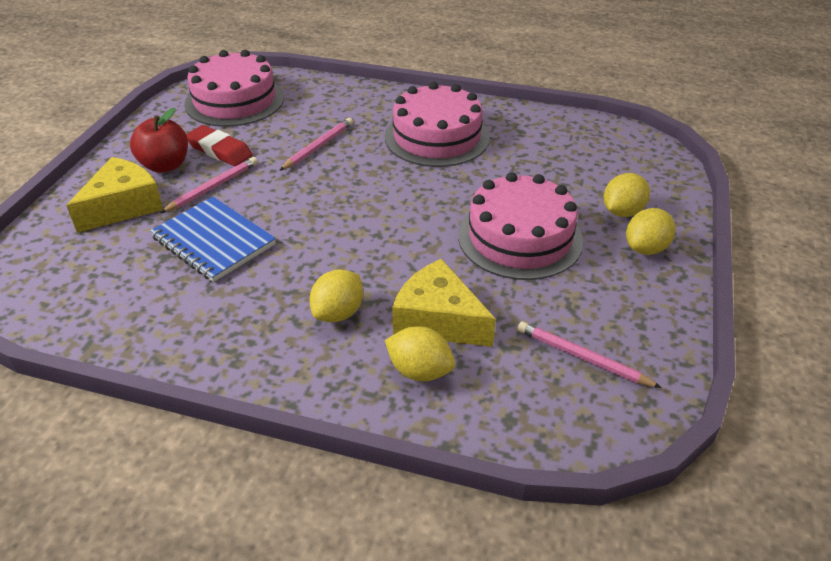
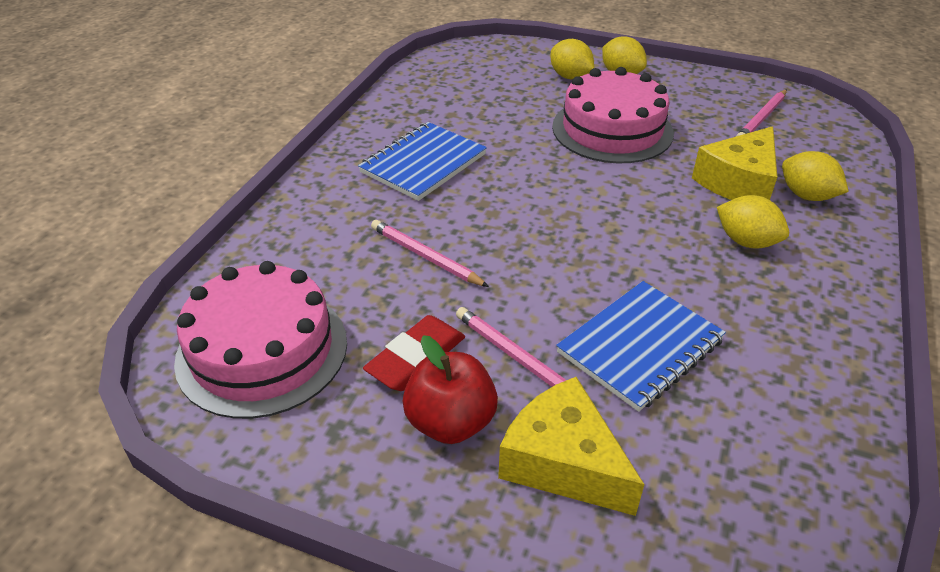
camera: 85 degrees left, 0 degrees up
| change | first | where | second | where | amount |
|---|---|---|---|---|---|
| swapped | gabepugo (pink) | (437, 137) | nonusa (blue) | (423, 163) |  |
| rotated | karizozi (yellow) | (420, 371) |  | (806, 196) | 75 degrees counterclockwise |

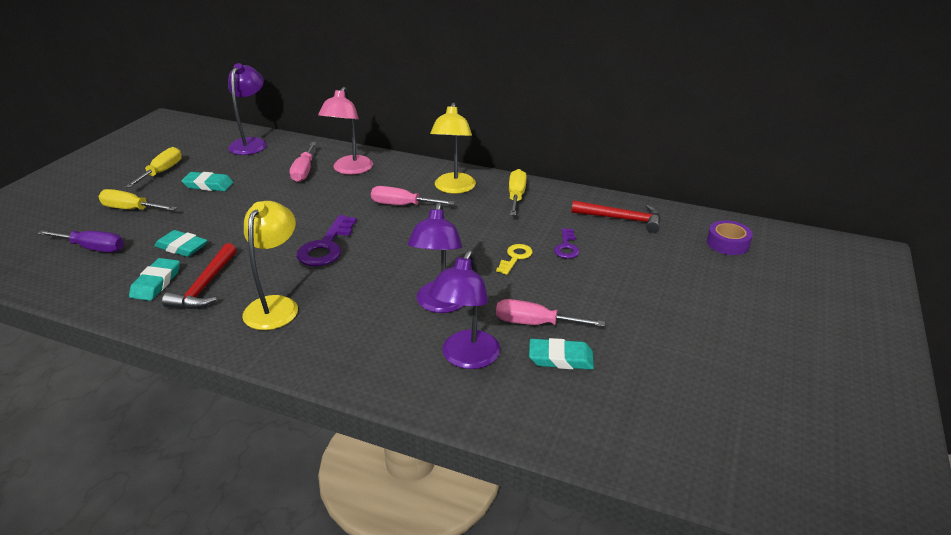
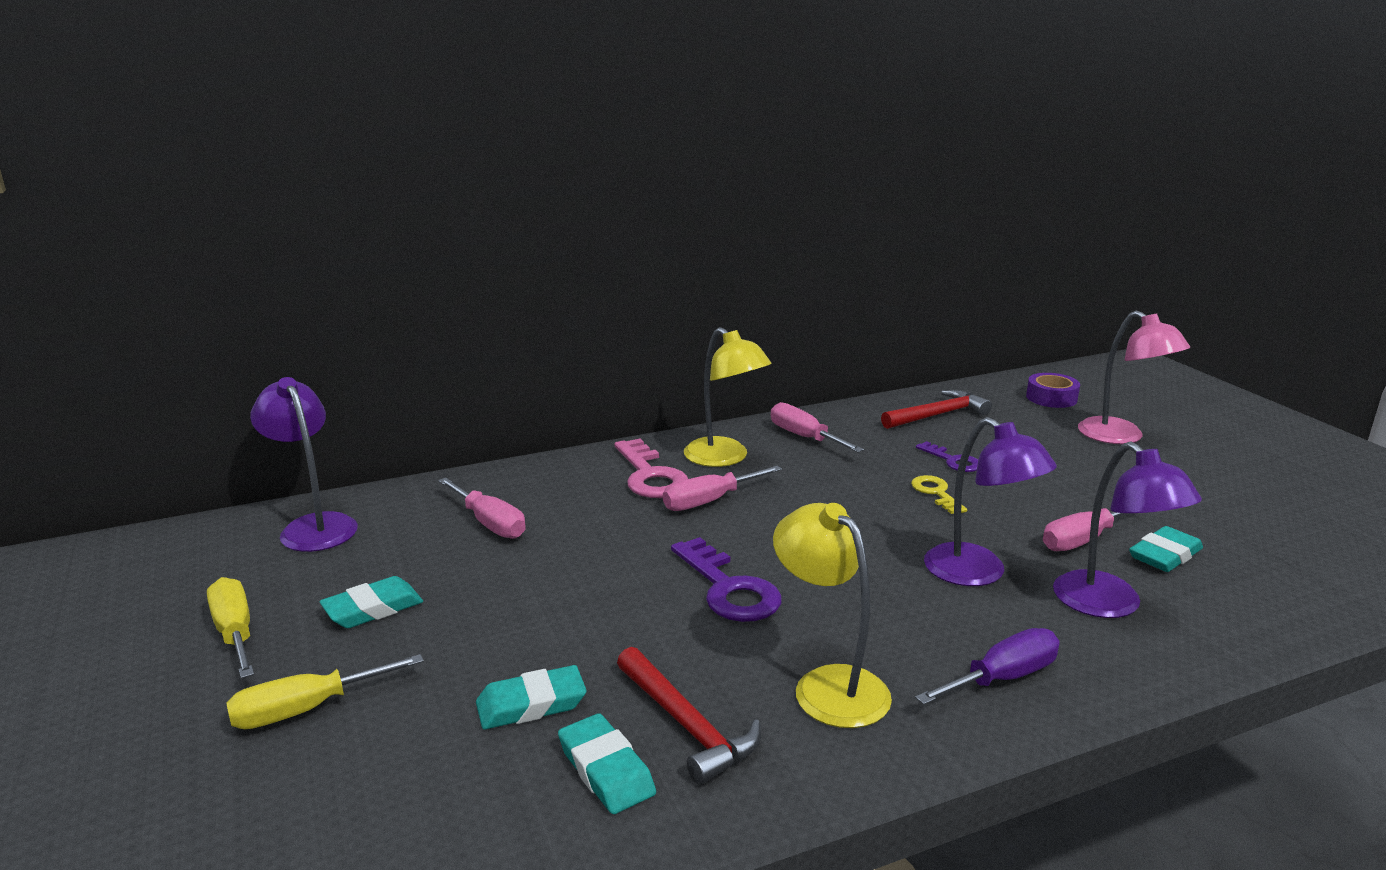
camera: 45 degrees left, 10 degrees down
| change | first | where | second | where | amount |
|---|---|---|---|---|---|
| shifted | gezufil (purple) | (93, 248) |  | (1002, 678) |  |
| shifted | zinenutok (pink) | (350, 170) |  | (1121, 437) |  |
| repainted | gezufil (yellow) | (516, 196) | gezufil (pink) | (804, 437) |  |
| new |  |  | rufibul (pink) | (650, 476) |  |

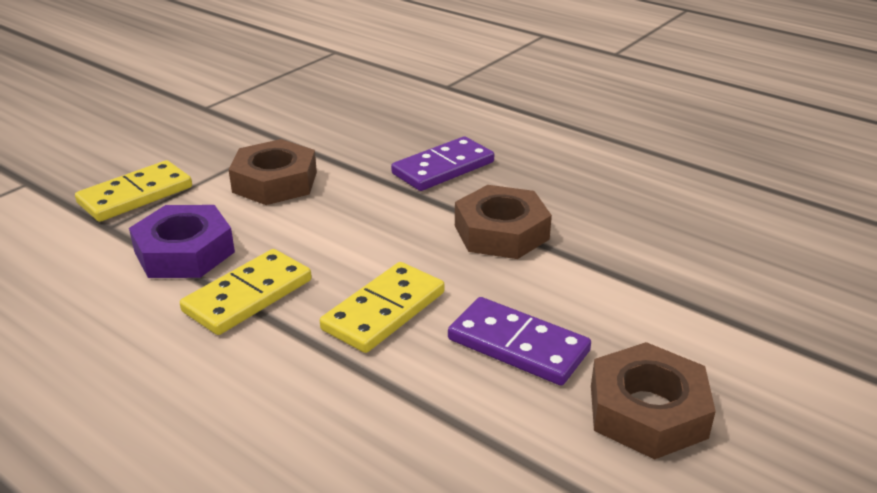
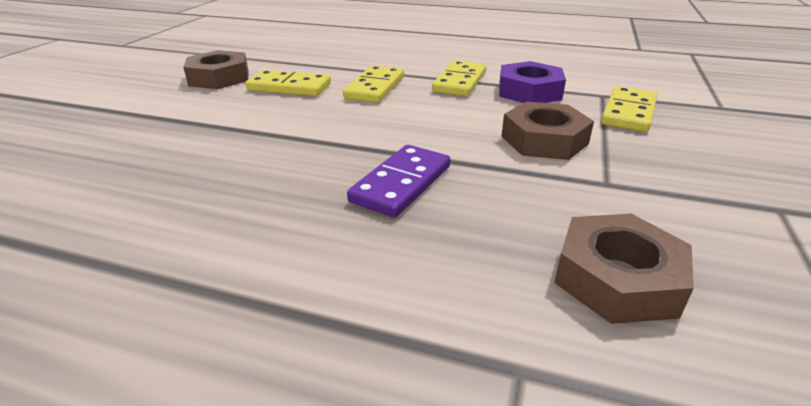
camera: 160 degrees right, 0 degrees up
| change | first | where | second | where | amount |
|---|---|---|---|---|---|
| repainted | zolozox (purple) | (518, 345) | zolozox (yellow) | (289, 87) |  |
| shifted | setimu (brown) | (501, 232) |  | (617, 278) |  |

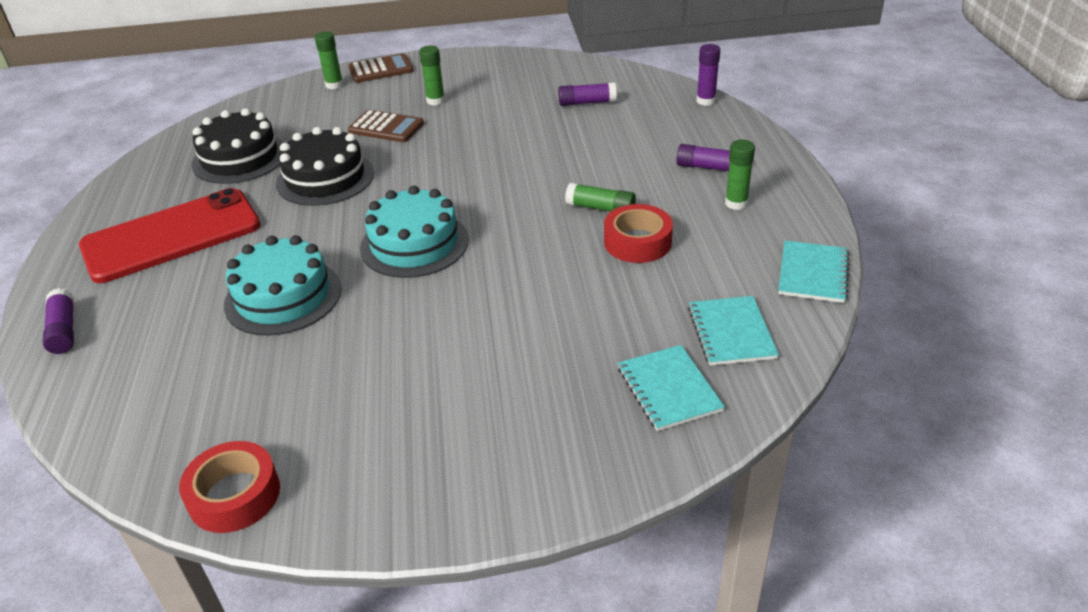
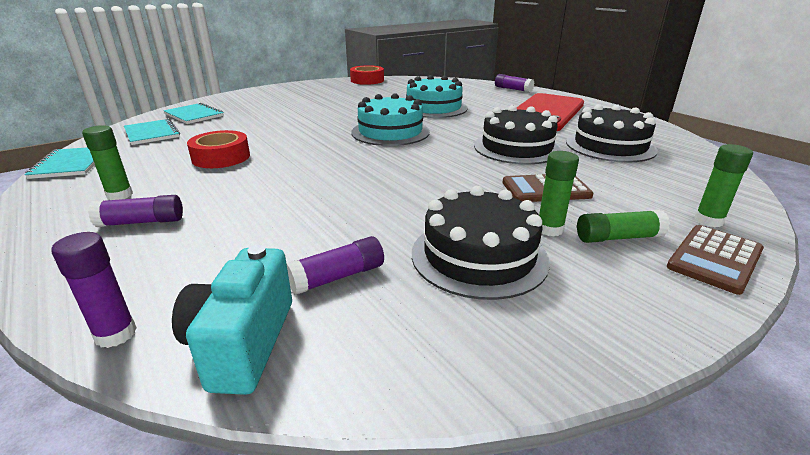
camera: 150 degrees right, 10 degrees down
| change | first | where | second | where | amount |
|---|---|---|---|---|---|
| shifted | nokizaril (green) | (601, 208) |  | (618, 237) |  |
| new |  |  | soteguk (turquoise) | (242, 343) |  |
| new |  |  | gabepugo (black) | (479, 256) |  |

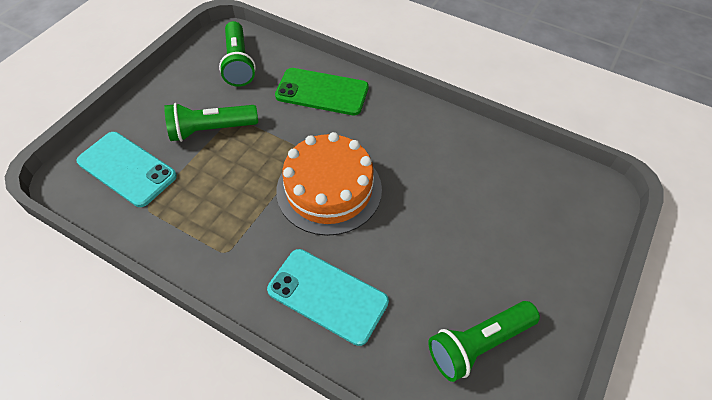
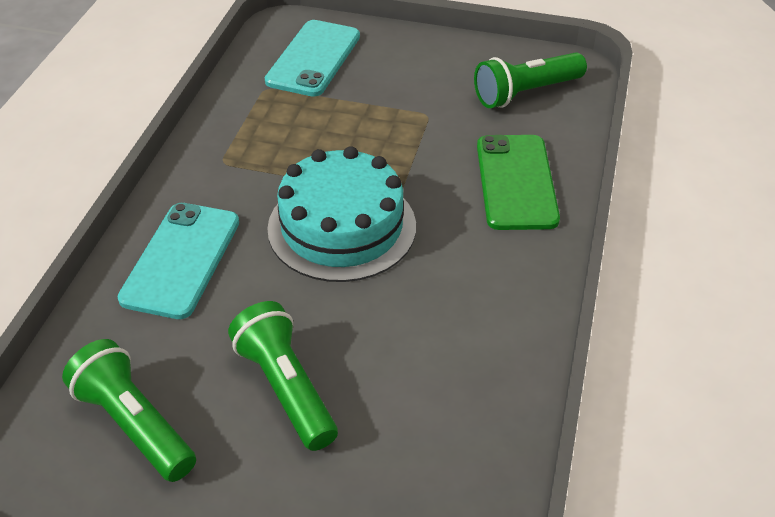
camera: 75 degrees right, 10 degrees down
| change | first | where | second | where | amount |
|---|---|---|---|---|---|
| shifted | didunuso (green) | (211, 130) |  | (286, 388) |  |
| repainted | gabepugo (orange) | (329, 189) | gabepugo (turquoise) | (342, 227) |  |

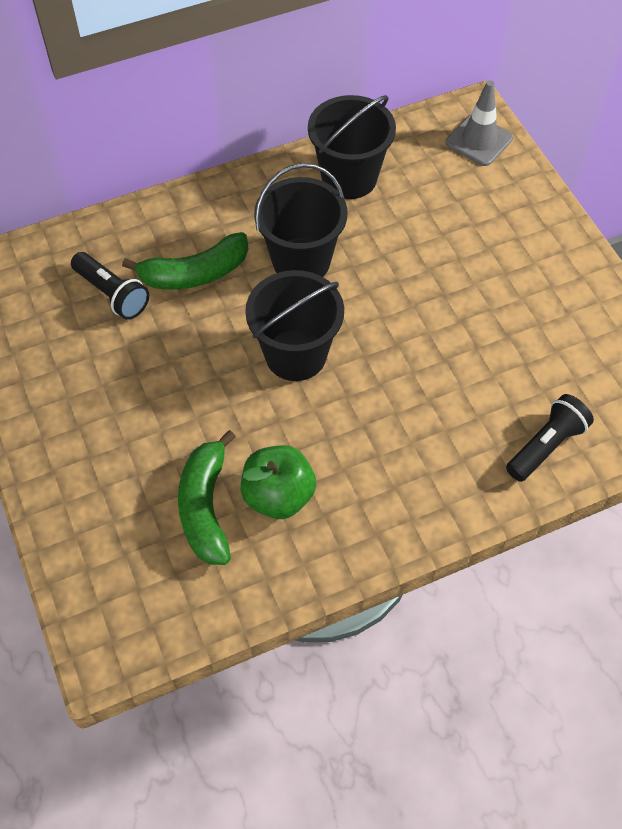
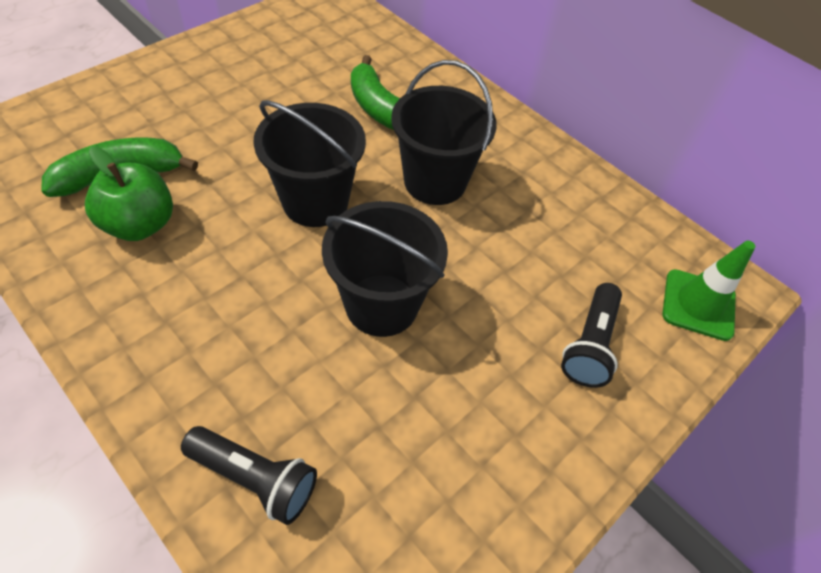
camera: 65 degrees right, 5 degrees down
| change | first | where | second | where | amount |
|---|---|---|---|---|---|
| shifted | didunuso (black) | (112, 294) |  | (590, 344) |  |
| shifted | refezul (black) | (349, 178) |  | (381, 305) |  |
| repainted | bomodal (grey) | (479, 140) | bomodal (green) | (698, 305) |  |

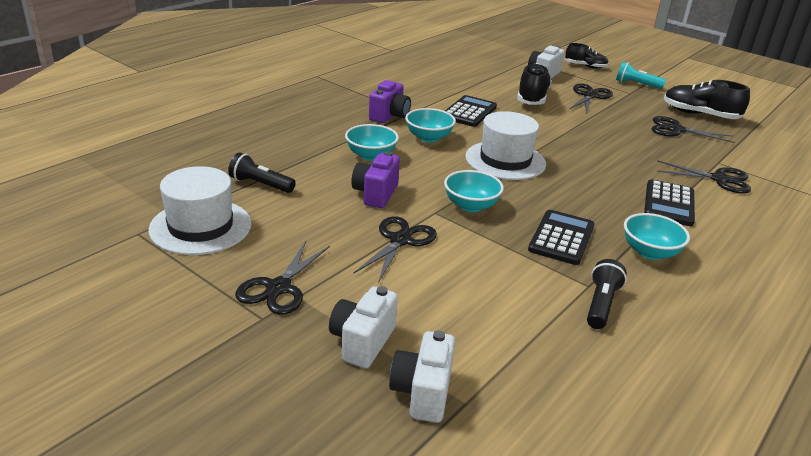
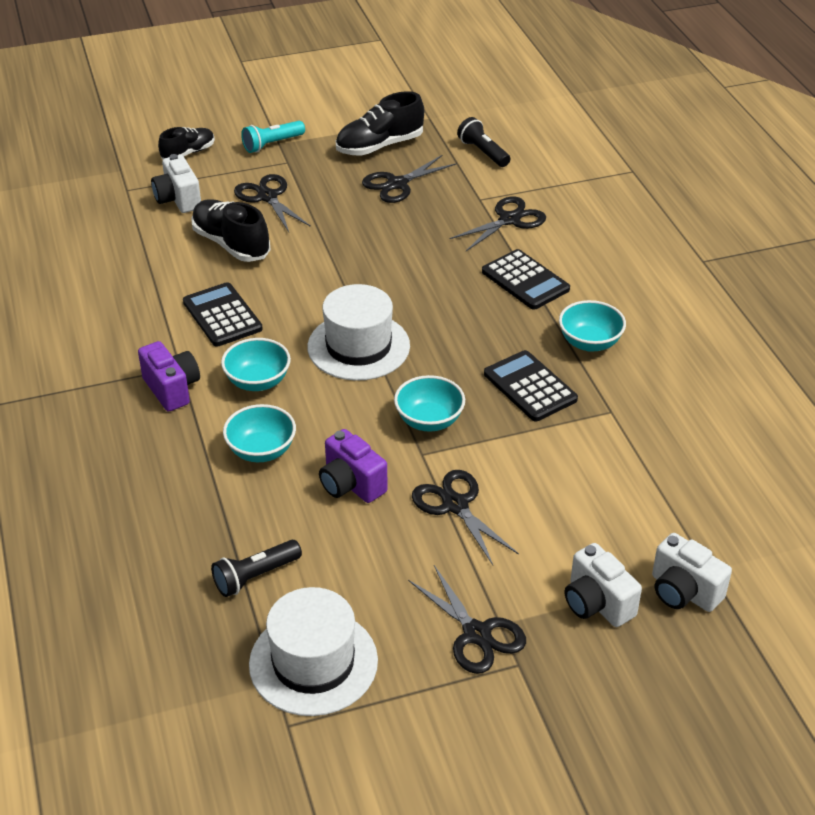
camera: 55 degrees left, 10 degrees up
| change | first | where | second | where | amount |
|---|---|---|---|---|---|
| shifted | didunuso (black) | (601, 304) |  | (483, 152) |  |

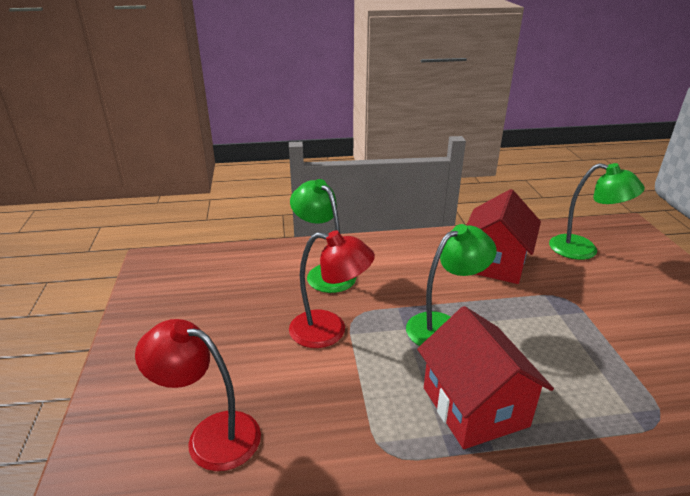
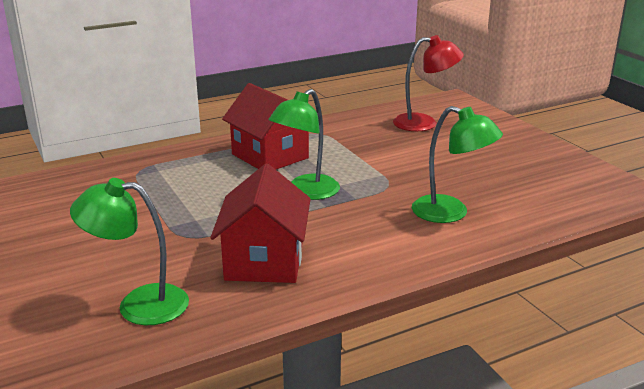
camera: 160 degrees right, 5 degrees down
| change | first | where | second | where | amount |
|---|---|---|---|---|---|
| gone | zinenutok (red) | (329, 331) |  |  |  |

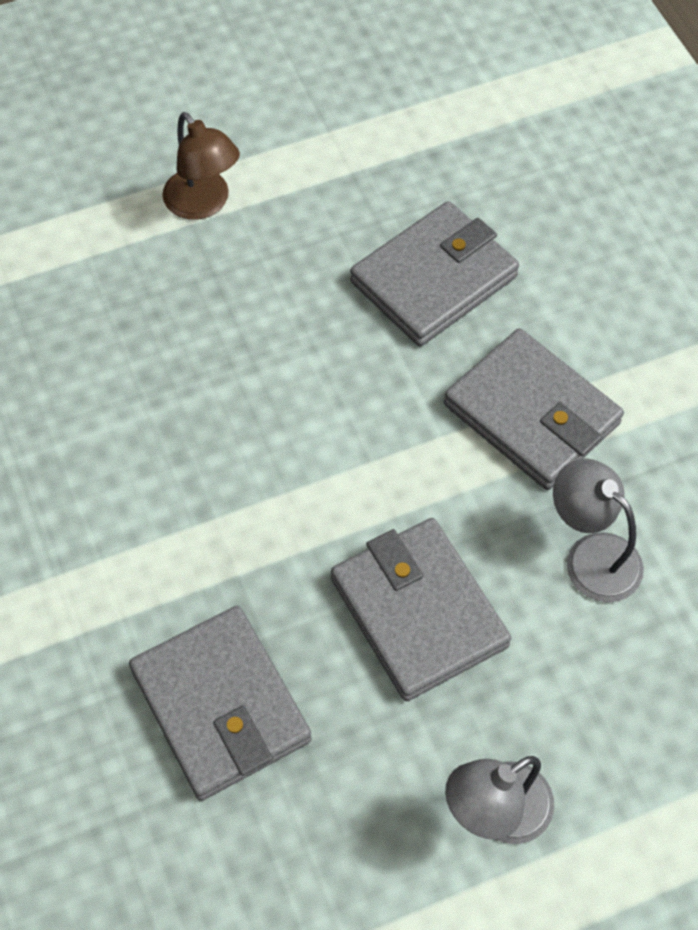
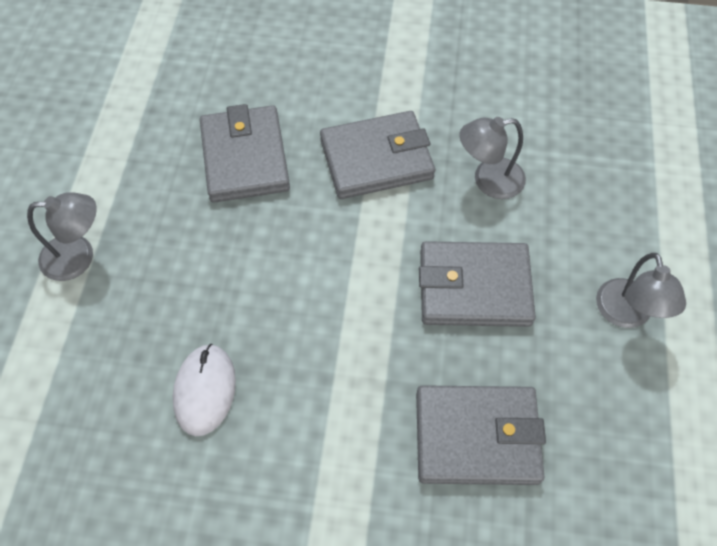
camera: 60 degrees left, 0 degrees up
| change | first | where | second | where | amount |
|---|---|---|---|---|---|
| repainted | zinenutok (brown) | (203, 204) | zinenutok (grey) | (79, 257) |  |
| new |  |  | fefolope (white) | (205, 390) |  |

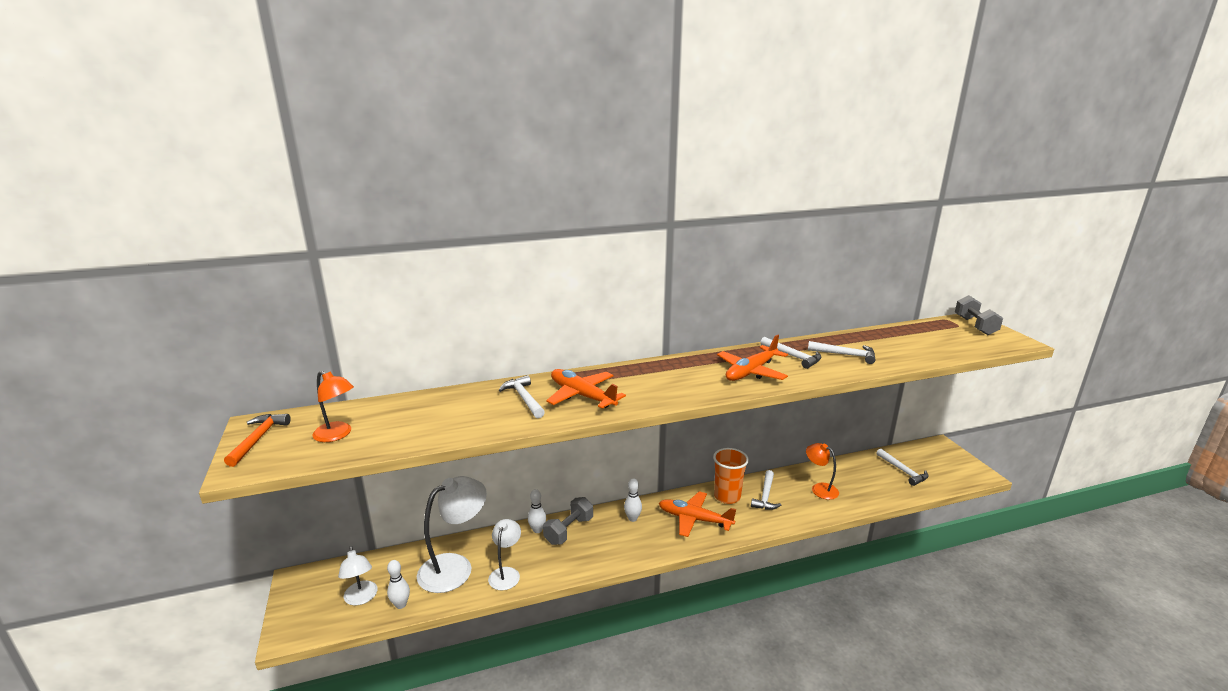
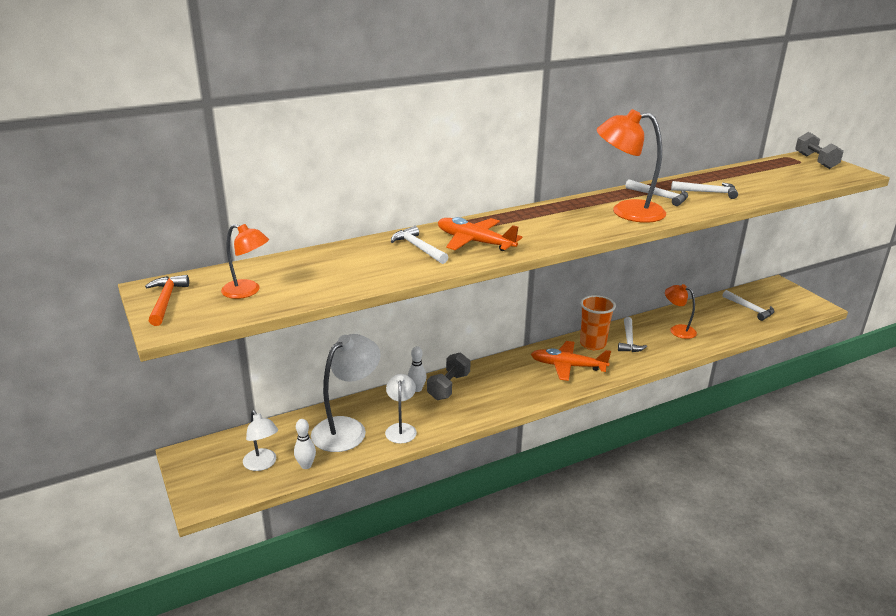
camera: 10 degrees left, 5 degrees up
| change | first | where | second | where | amount |
|---|---|---|---|---|---|
| gone | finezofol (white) | (632, 518) |  |  |  |
| swapped | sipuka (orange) | (751, 371) | zinenutok (orange) | (627, 211) |  |

